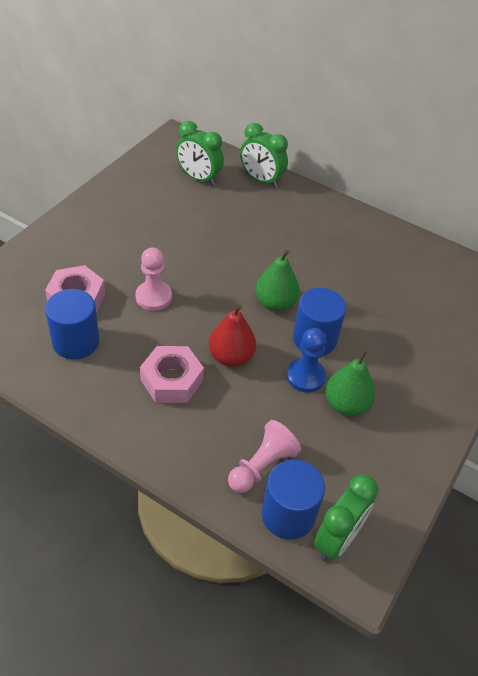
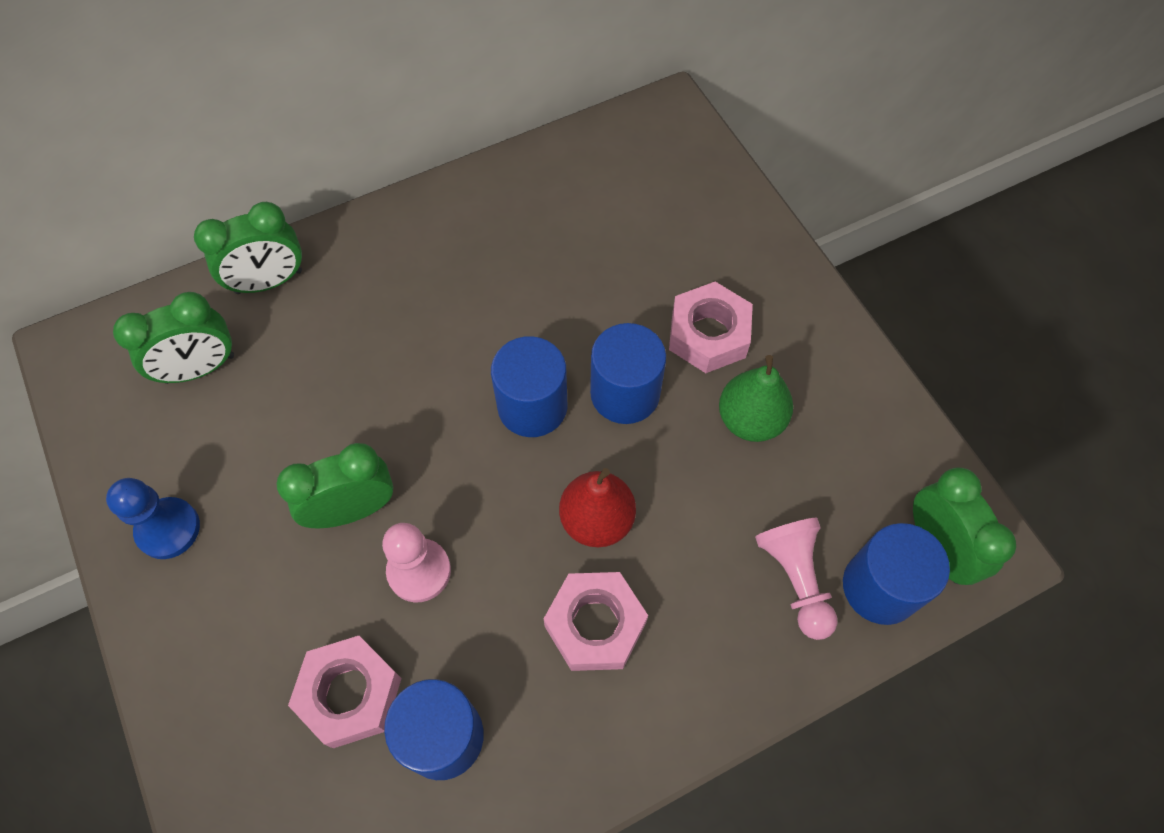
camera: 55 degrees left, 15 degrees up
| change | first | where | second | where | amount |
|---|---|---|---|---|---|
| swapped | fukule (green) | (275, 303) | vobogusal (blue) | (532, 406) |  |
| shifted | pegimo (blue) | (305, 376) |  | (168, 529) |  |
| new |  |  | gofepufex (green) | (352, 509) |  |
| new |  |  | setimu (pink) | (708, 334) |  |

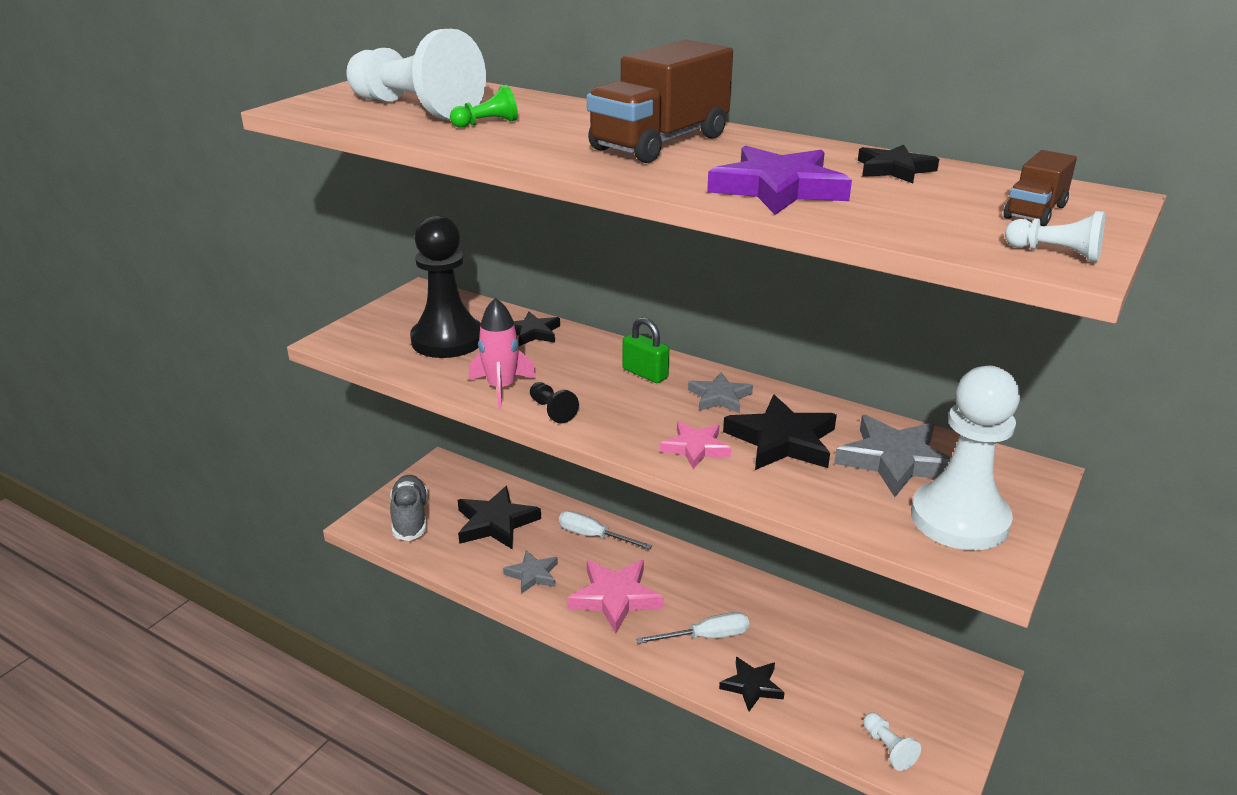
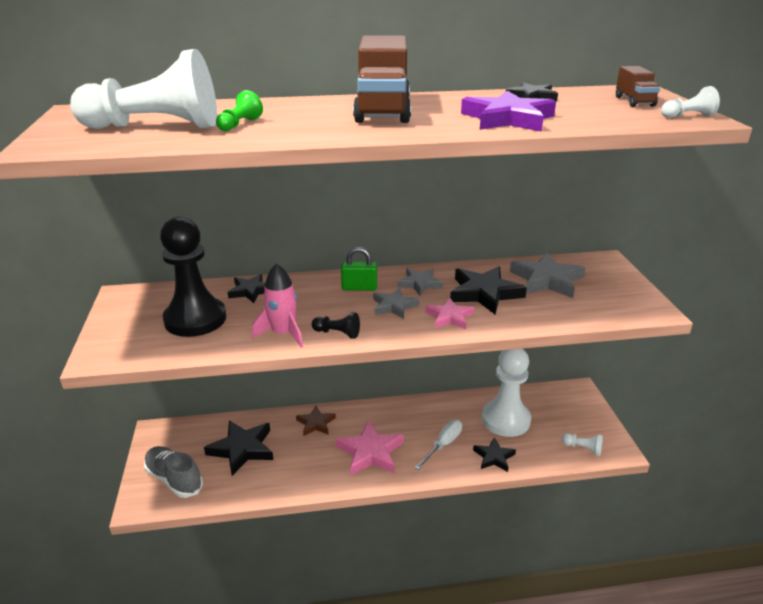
camera: 40 degrees left, 0 degrees up
| change | first | where | second | where | amount |
|---|---|---|---|---|---|
| shifted | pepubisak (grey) | (532, 575) |  | (394, 306) |  |
| swapped | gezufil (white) | (593, 536) | pepubisak (brown) | (316, 423) |  |
| shifted | pegimo (white) | (959, 519) |  | (505, 420) |  |

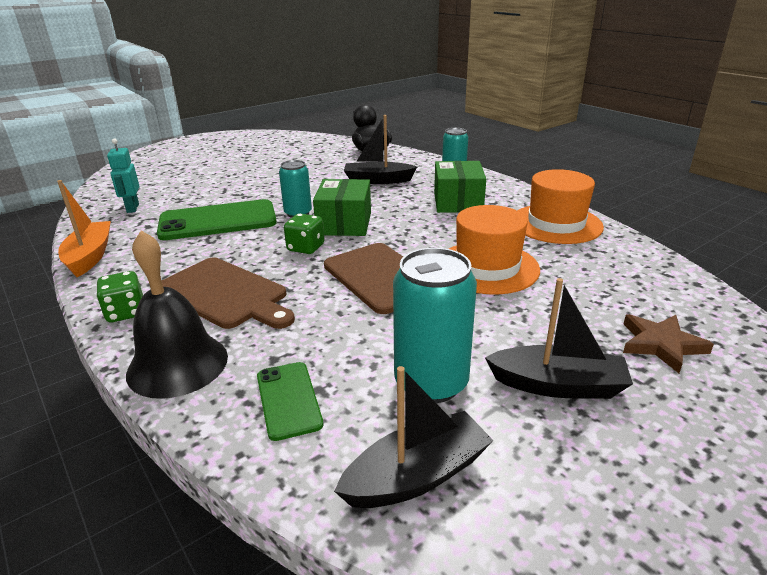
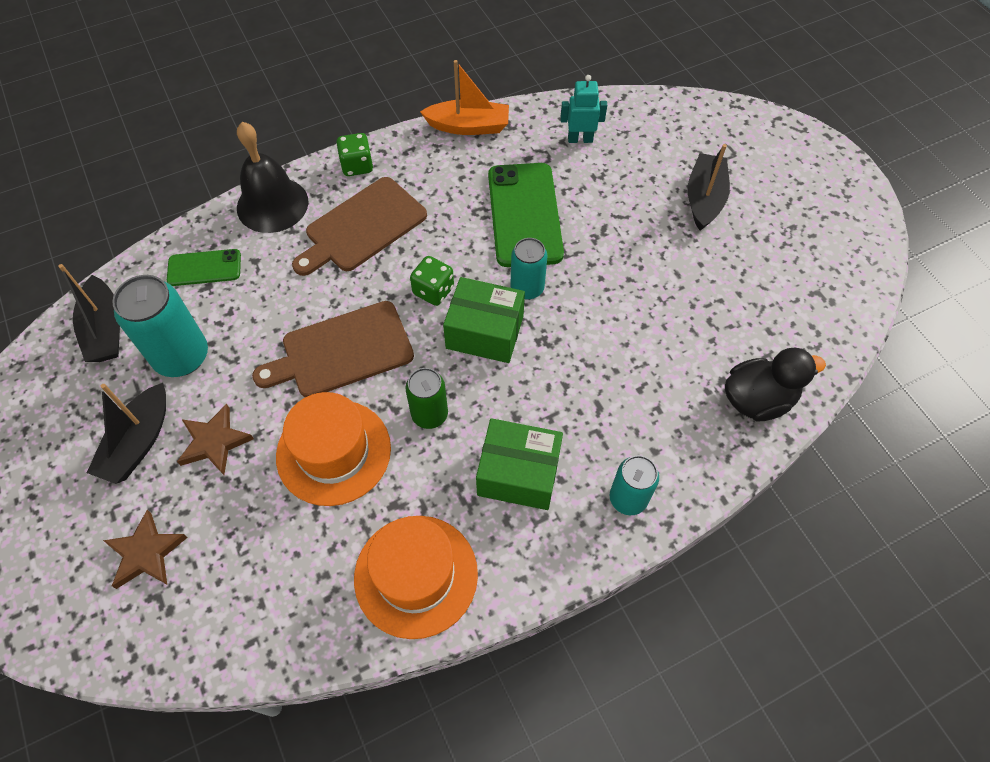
camera: 100 degrees right, 30 degrees up
| change | first | where | second | where | amount |
|---|---|---|---|---|---|
| shifted | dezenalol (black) | (378, 180) |  | (704, 199) |  |
| new |  |  | pepubisak (brown) | (214, 442) |  |
| new |  |  | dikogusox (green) | (429, 414) |  |

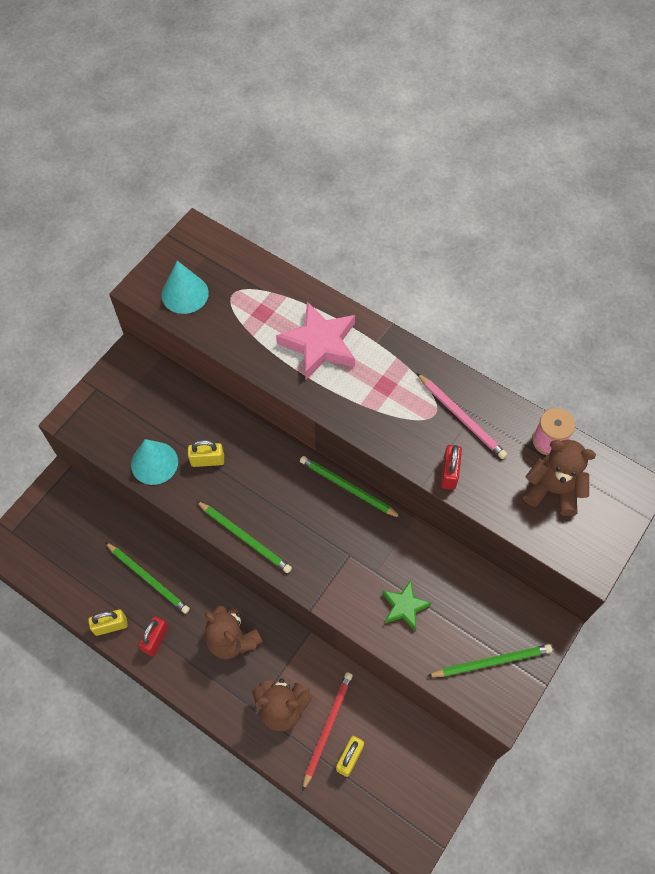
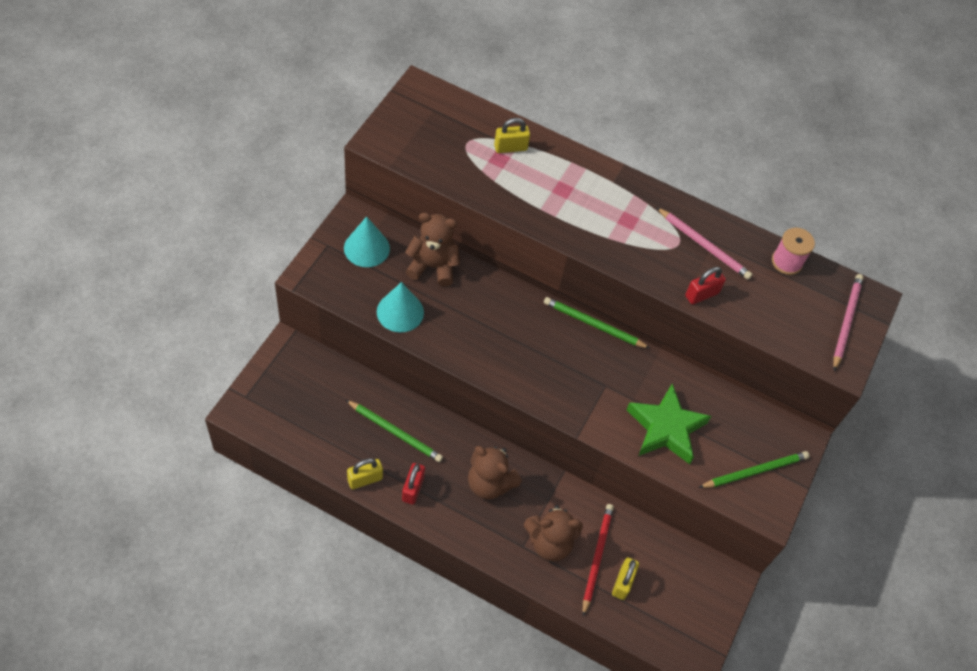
camera: 15 degrees left, 5 degrees down
| change | first | where | second | where | amount |
|---|---|---|---|---|---|
| shifted | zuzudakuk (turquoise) | (185, 294) |  | (366, 248) |  |
| shifted | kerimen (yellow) | (207, 460) |  | (510, 148) |  |
| gone | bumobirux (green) | (244, 537) |  |  |  |
| gone | pepubisak (pink) | (320, 344) |  |  |  |
| scaled | pepubisak (green) | (404, 607) |  | (666, 428) | x1.72 |
| rotated | kerimen (red) | (449, 473) |  | (701, 294) | 60 degrees clockwise |
| shifted | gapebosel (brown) | (552, 490) |  | (433, 266) |  |
| new |  |  | bumobirux (pink) | (846, 322) |  |

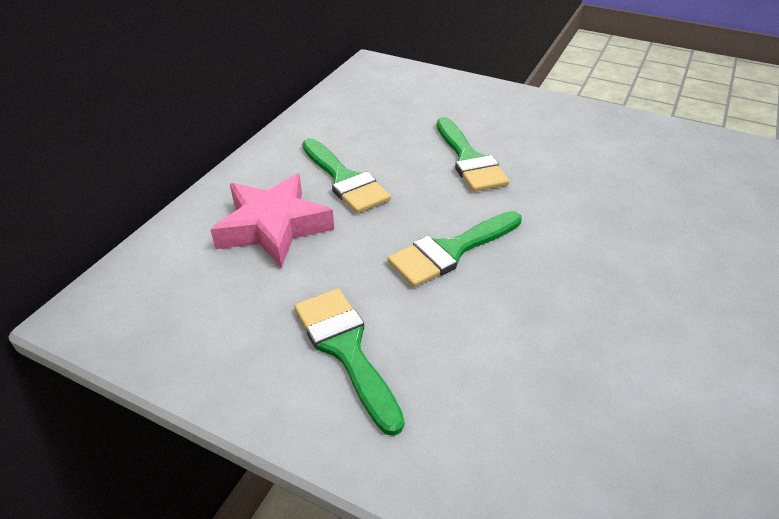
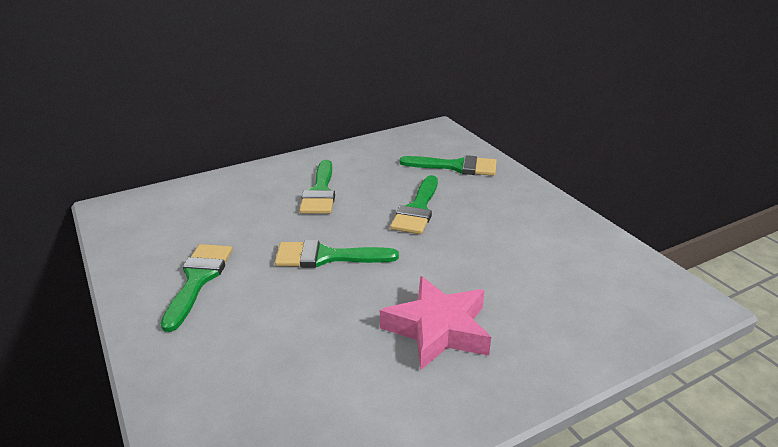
camera: 35 degrees right, 10 degrees down
| change | first | where | second | where | amount |
|---|---|---|---|---|---|
| shifted | pepubisak (pink) | (273, 227) |  | (438, 329) |  |
| new |  |  | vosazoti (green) | (455, 166) |  |

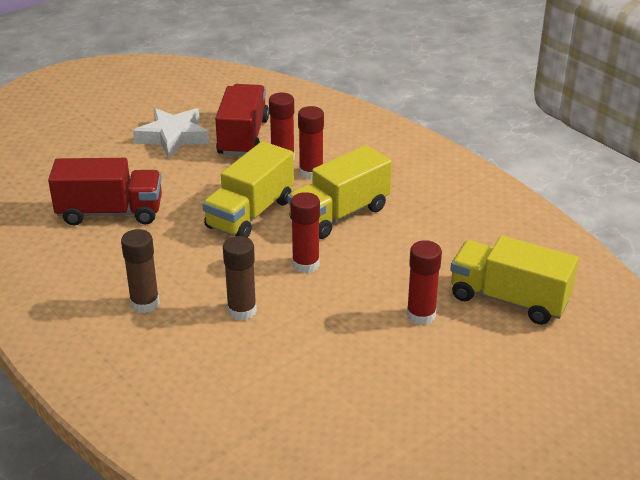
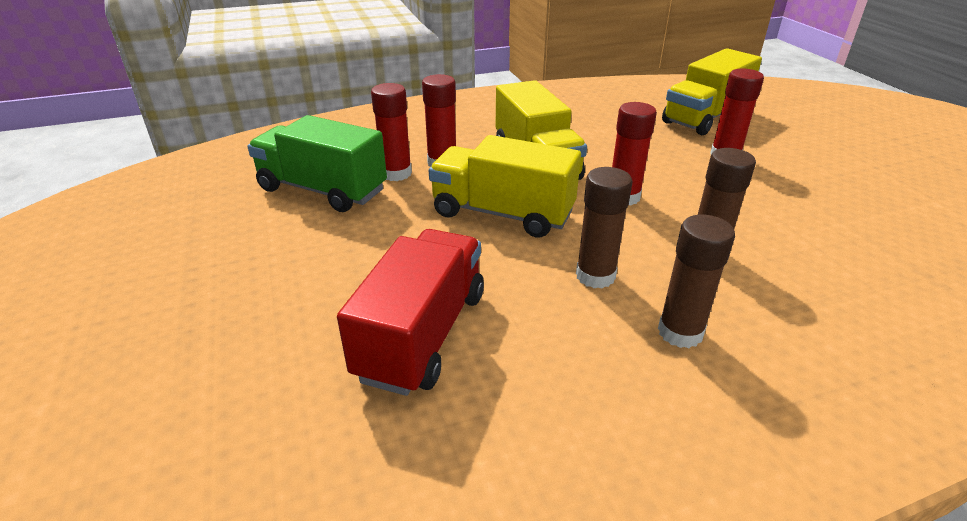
camera: 70 degrees left, 0 degrees up
| change | first | where | second | where | amount |
|---|---|---|---|---|---|
| gone | pepubisak (white) | (173, 137) |  |  |  |
| rotated | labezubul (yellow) | (250, 214) |  | (502, 214) | 150 degrees clockwise |
| repainted | labezubul (red) | (243, 137) | labezubul (green) | (322, 190) |  |
| new |  |  | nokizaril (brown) | (595, 276) |  |

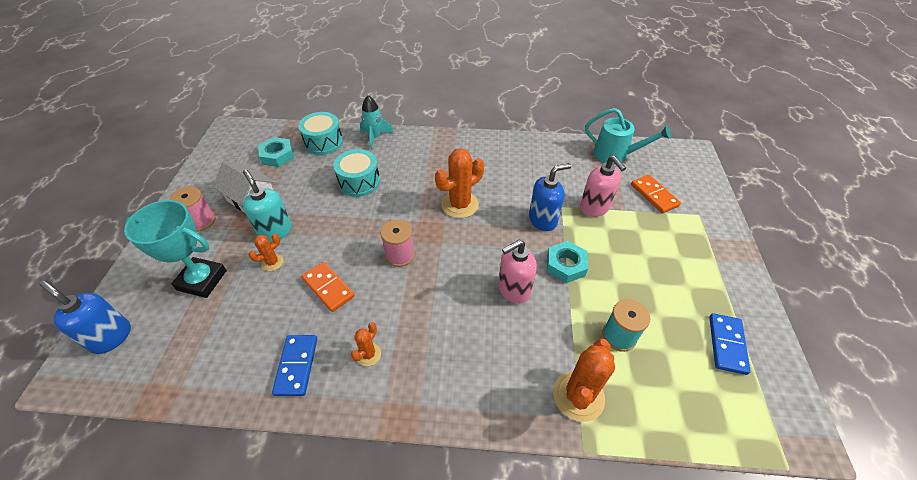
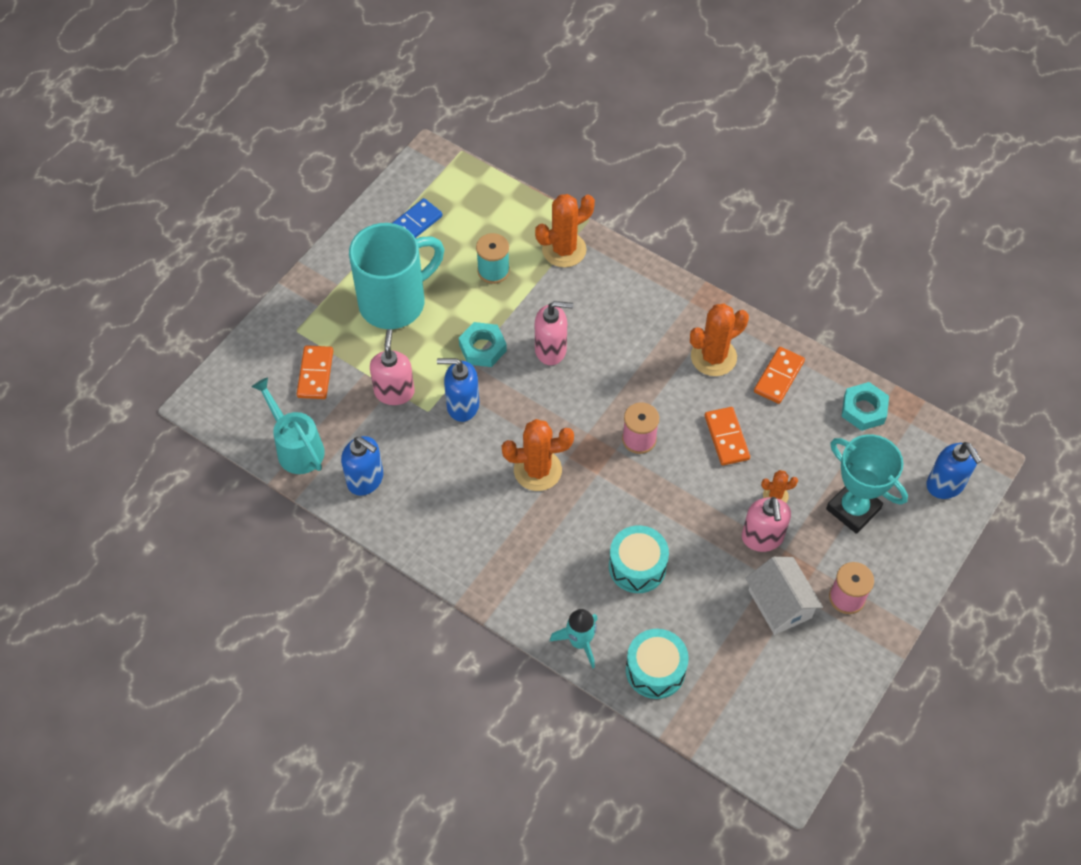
camera: 150 degrees left, 10 degrees up
| change | first | where | second | where | amount |
|---|---|---|---|---|---|
| repainted | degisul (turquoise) | (275, 231) | degisul (pink) | (762, 538) |  |
| shifted | setimu (turquoise) | (277, 155) |  | (863, 409) |  |
| repainted | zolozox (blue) | (296, 366) | zolozox (orange) | (779, 377) |  |
| scaled | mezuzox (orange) | (368, 354) |  | (713, 357) | x1.91 |
| new |  |  | degisul (blue) | (365, 479) |  |
| new |  |  | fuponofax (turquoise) | (395, 302) |  |

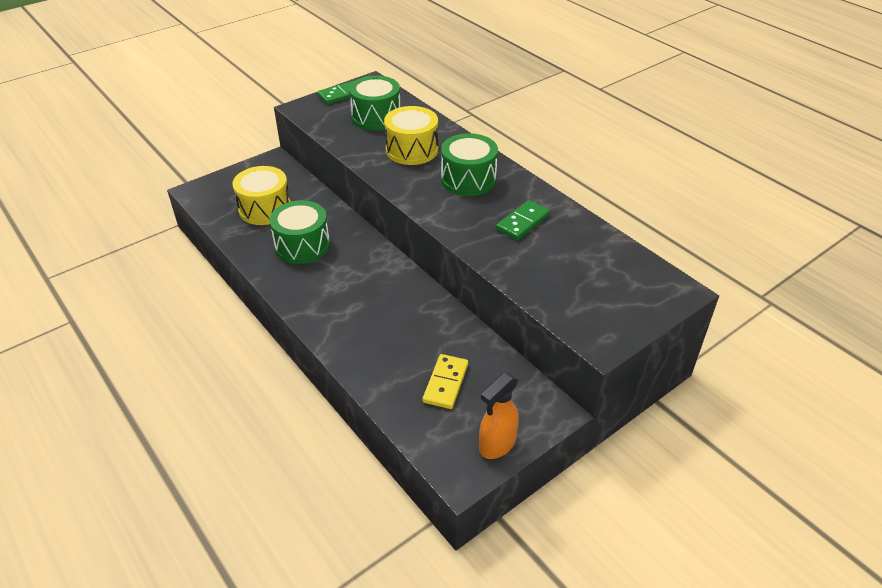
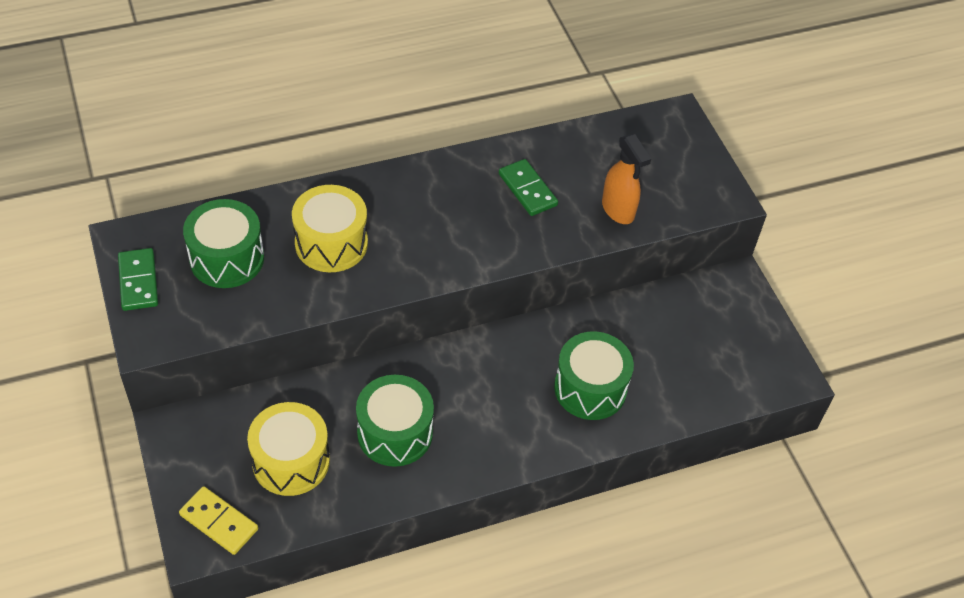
camera: 75 degrees left, 10 degrees up
| change | first | where | second | where | amount |
|---|---|---|---|---|---|
| shifted | zolozox (yellow) | (446, 383) |  | (219, 522) |  |
| shifted | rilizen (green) | (468, 179) |  | (590, 388) |  |
| shifted | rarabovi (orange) | (497, 445) |  | (618, 210) |  |

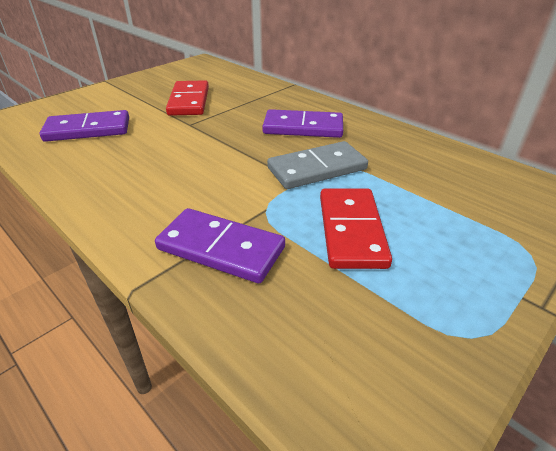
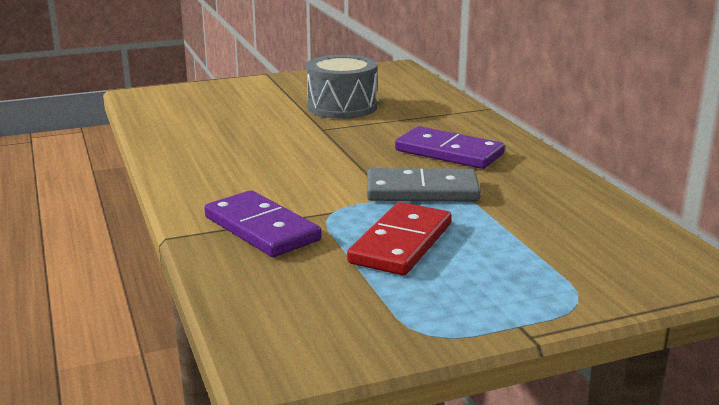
camera: 25 degrees right, 15 degrees down
| change | first | where | second | where | amount |
|---|---|---|---|---|---|
| gone | zolozox (purple) | (88, 129) |  |  |  |
| swapped | zolozox (red) | (189, 101) | rilizen (grey) | (342, 107) |  |

